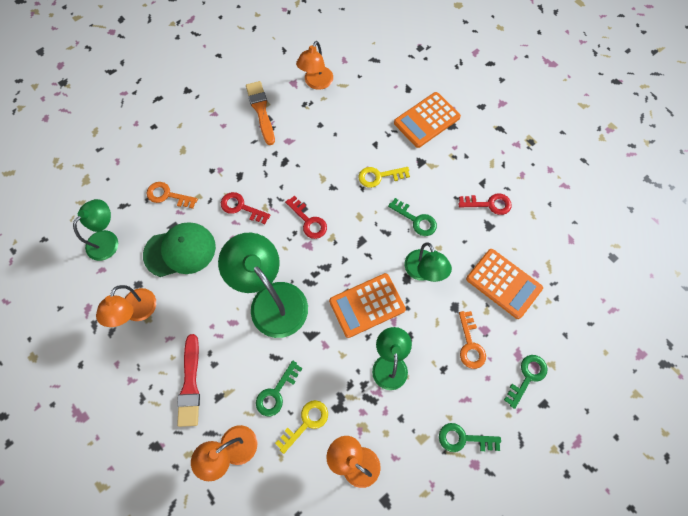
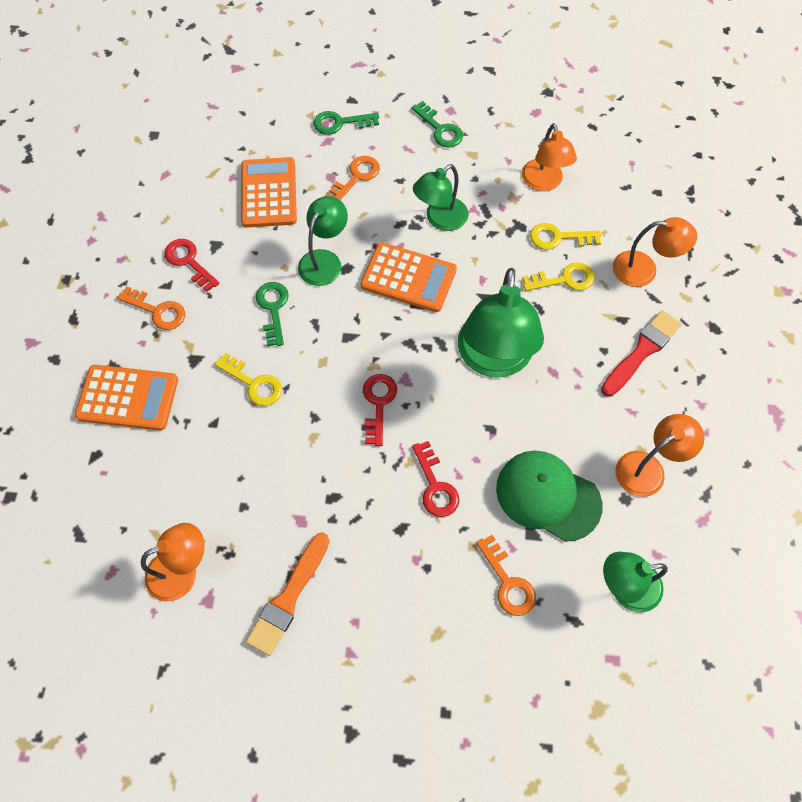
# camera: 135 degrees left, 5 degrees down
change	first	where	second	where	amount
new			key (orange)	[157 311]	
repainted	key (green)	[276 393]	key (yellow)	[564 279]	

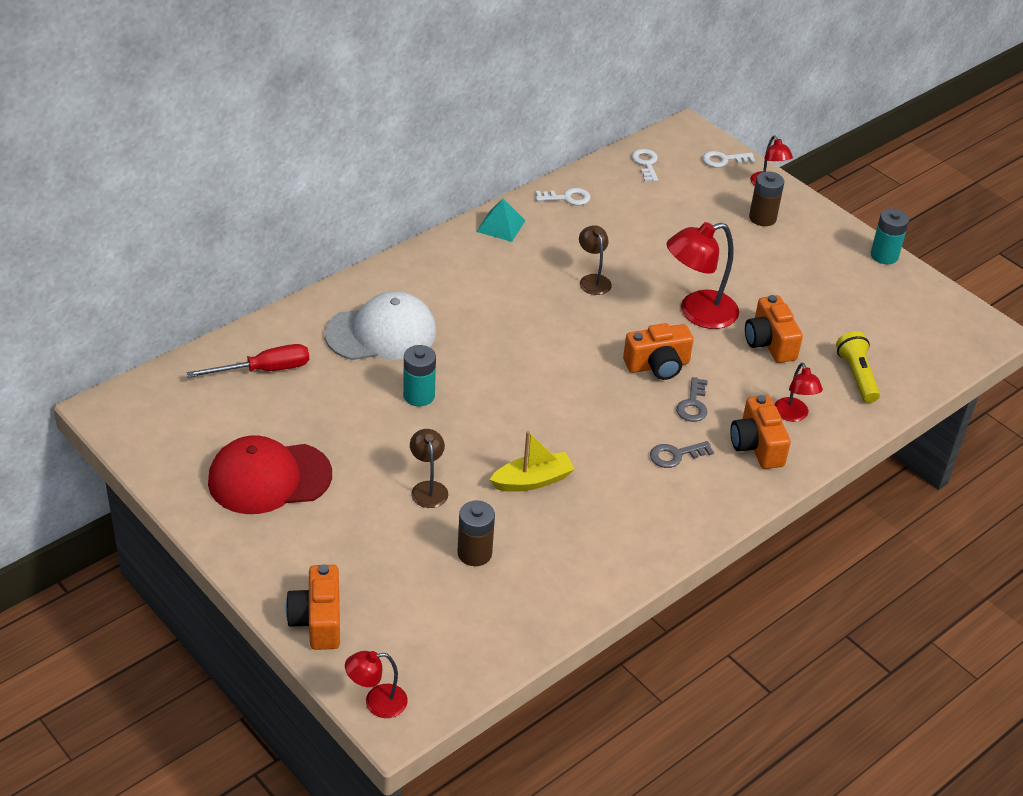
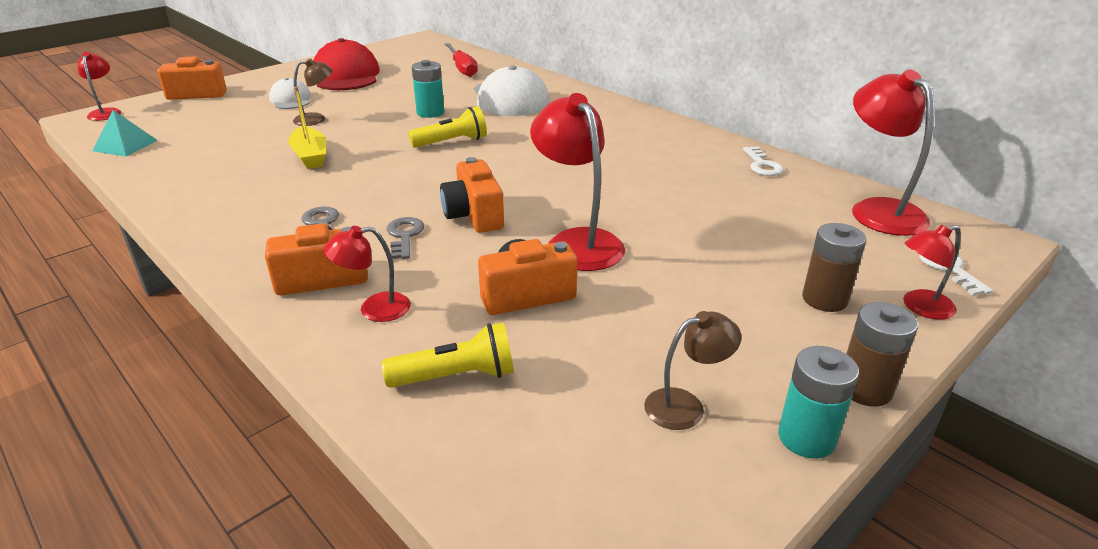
# camera: 90 degrees right, 10 degrees down
change	first	where	second	where	amount
new			cap (white)	[291 99]	
new			flashlight (yellow)	[452 142]	
shifted	battery (brown)	[474 553]		[865 389]	
shifted	pyramid (turquoise)	[500 225]		[125 145]	
shifted	lamp (brown)	[593 280]		[685 405]	
swapped	key (white)	[646 164]	lamp (red)	[878 210]	
rotated	key (grey)	[693 404]		[404 236]	75 degrees clockwise

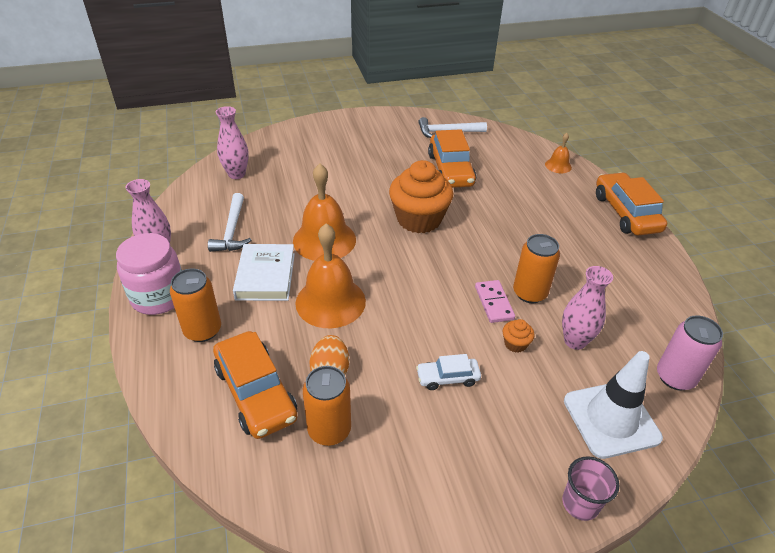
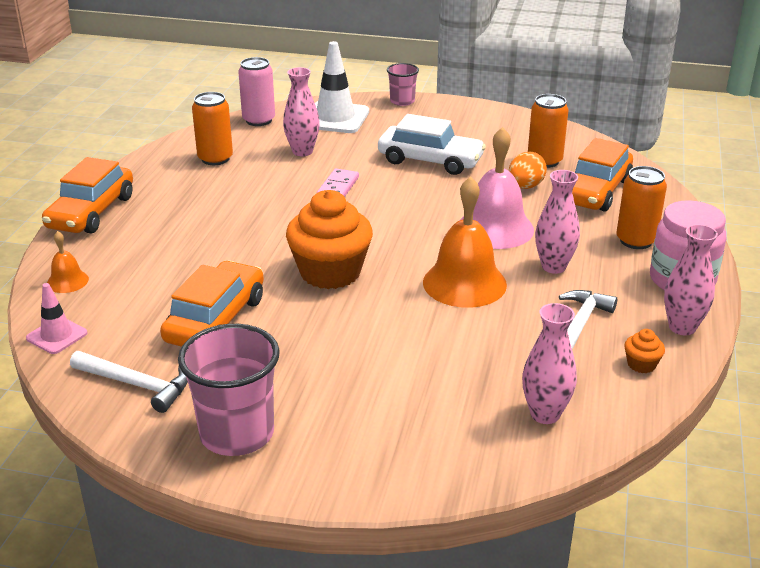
# camera: 150 degrees left, 10 degrees down
change	first	where	second	where	amount
new			traffic cone (pink)	[57 336]	
new			cup (pink)	[237 434]	
shifted	cupcake (orange)	[515 344]		[641 364]	
shifted	can (orange)	[529 293]		[215 159]	
swapped	book (white)	[266 276]	vase (pink)	[553 267]	
repainted	bell (orange)	[330 302]	bell (pink)	[495 228]	
rotated	car (orange)	[256 393]		[595 191]	150 degrees counterclockwise
scaled	car (white)	[447 378]		[430 160]	x1.88

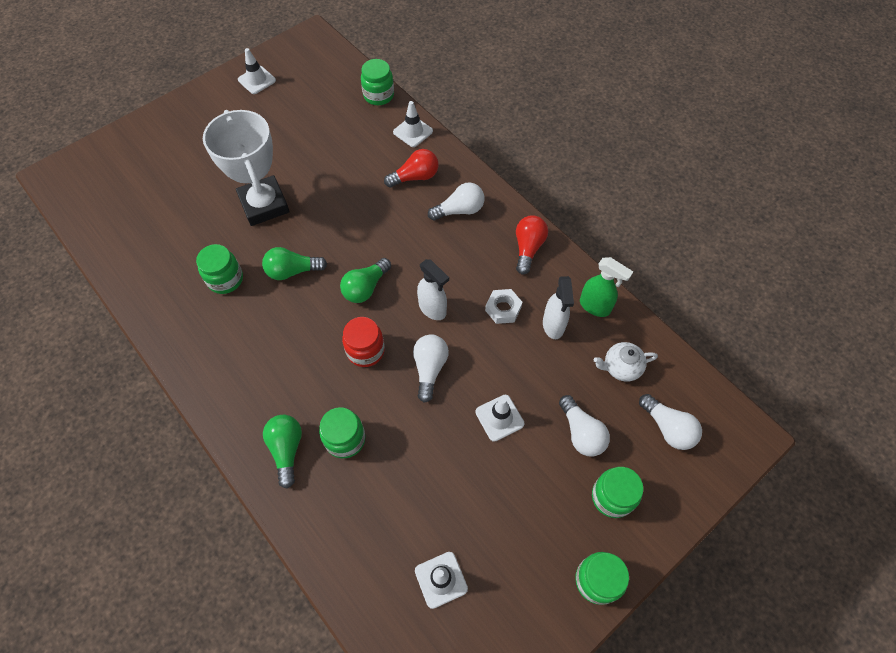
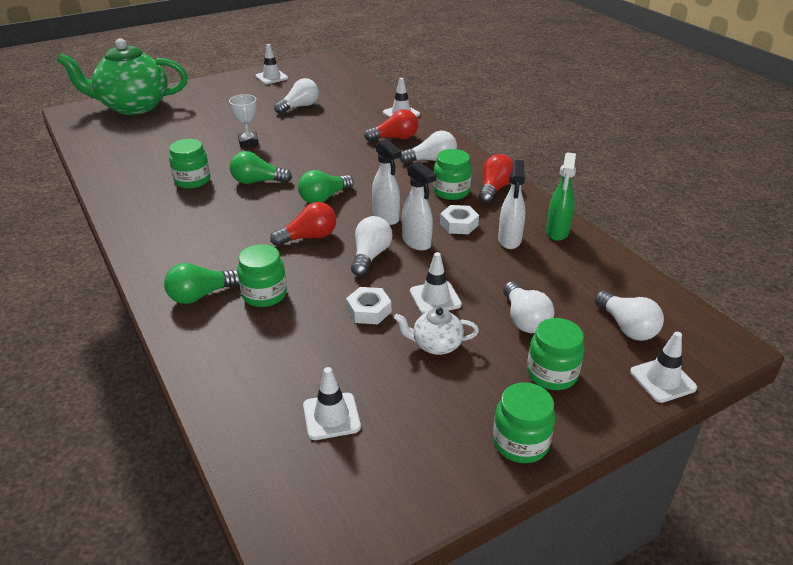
# camera: 10 degrees right, 25 degrees down
change	first	where	second	where	amount
new			teapot (green)	[133 106]	
new			light bulb (white)	[299 107]	
new			nut (white)	[369 310]	
new			spray bottle (white)	[417 242]	
new			traffic cone (white)	[662 380]	
shifted	jar (green)	[378 95]		[451 192]	
shifted	teapot (white)	[621 367]		[436 345]	
swapped	jar (red)	[365 350]	light bulb (red)	[309 237]	
rotated	light bulb (green)	[287 450]		[201 295]	120 degrees counterclockwise
rotated	spray bottle (green)	[595 306]		[557 232]	60 degrees clockwise
scaled	trophy (white)	[264 204]		[248 142]	x0.48

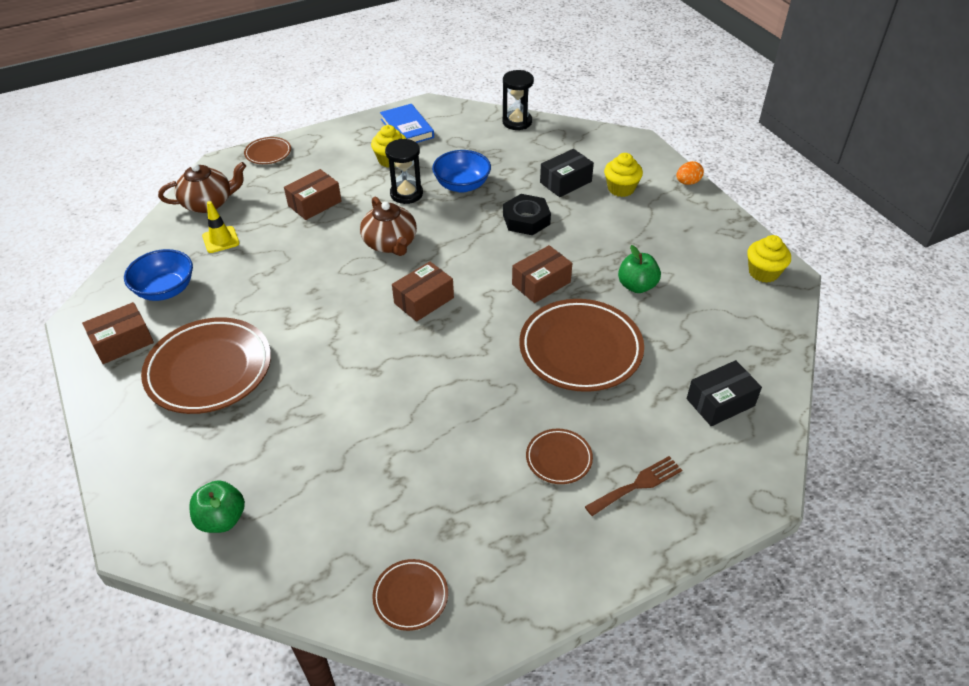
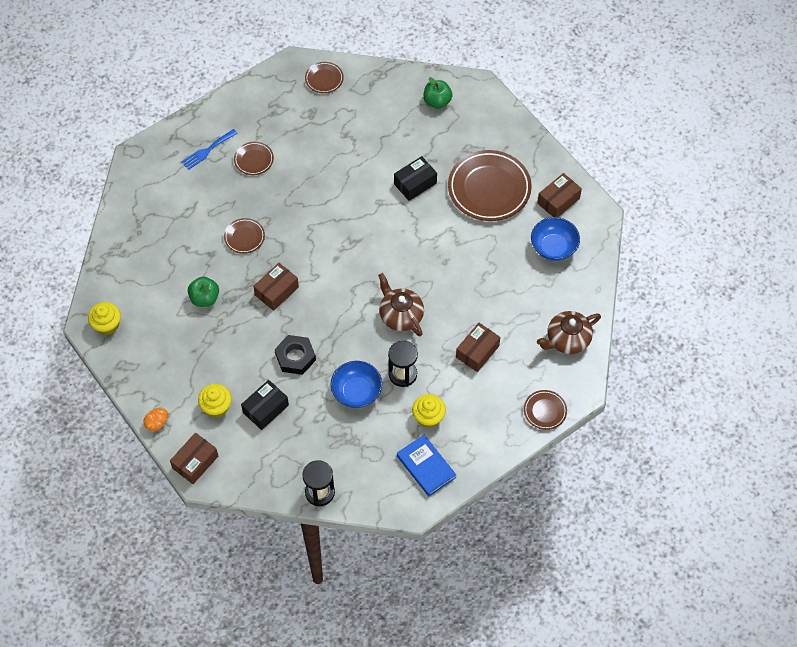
# camera: 170 degrees right, 15 degrees up
change	first	where	second	where	amount
gone	traffic cone (yellow)	[221 240]			
shifted	box (brown)	[424 300]		[195 462]	
shifted	box (black)	[720 402]		[415 183]	
repainted	fork (brown)	[637 485]	fork (blue)	[207 150]	
scaled	plate (brown)	[580 349]		[244 237]	x0.48

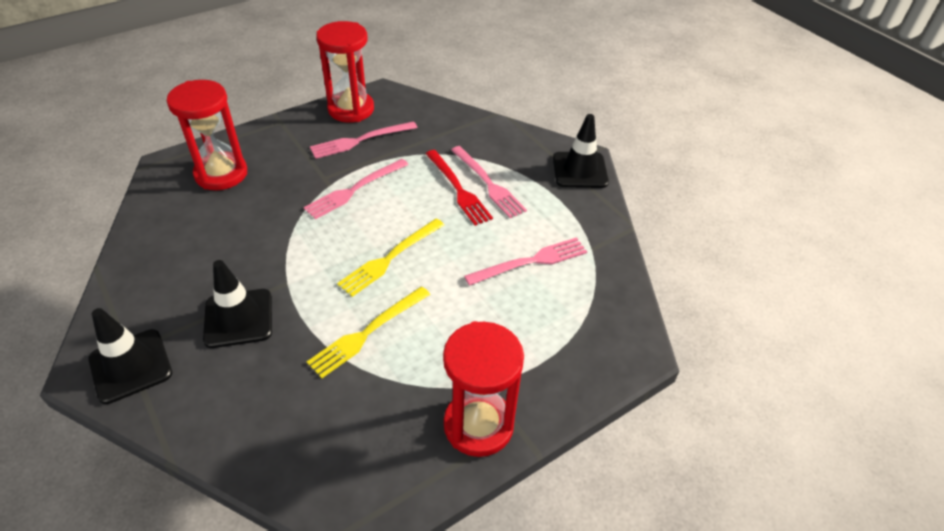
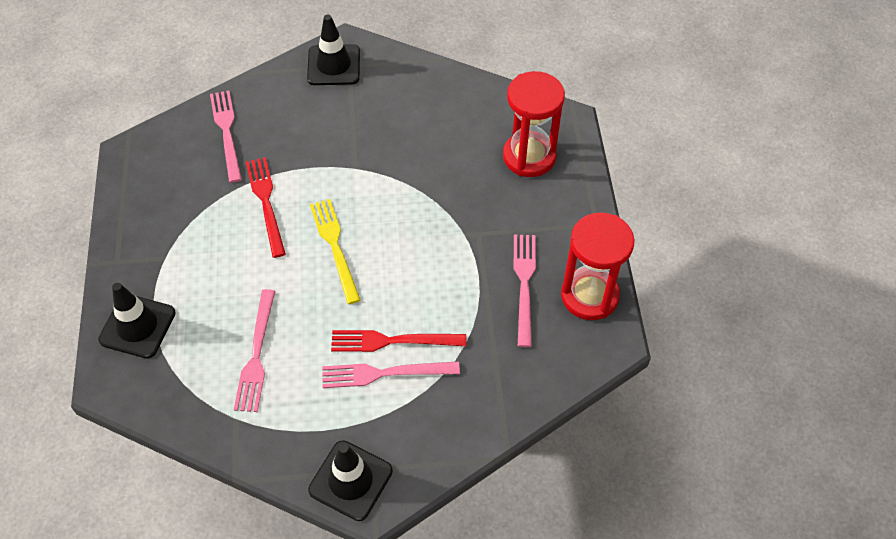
# camera: 120 degrees right, 10 degrees up
change	first	where	second	where	amount
gone	hourglass (red)	[478 425]			
shifted	traffic cone (black)	[238 318]		[137 326]	
shifted	fork (pink)	[355 189]		[227 132]	
repainted	fork (yellow)	[367 332]	fork (red)	[266 203]	

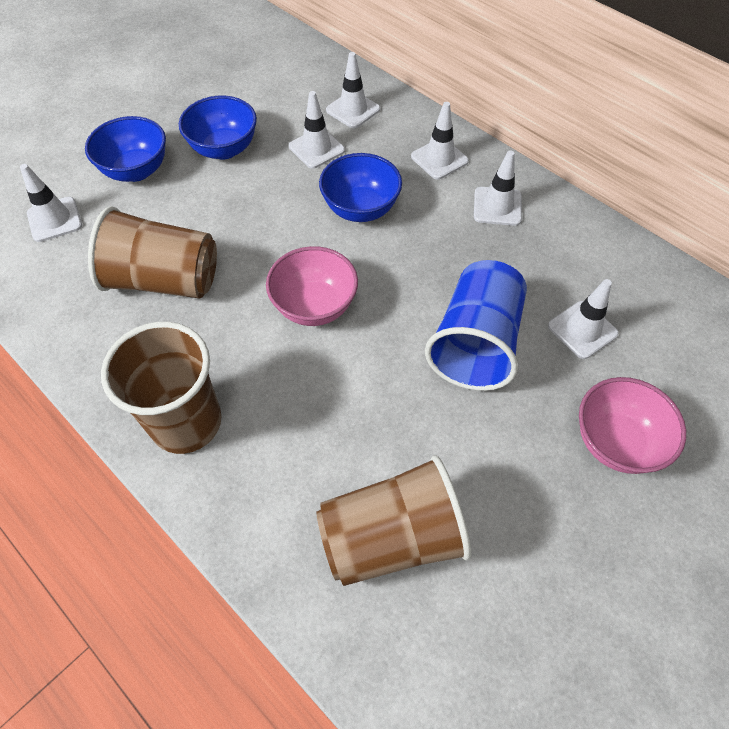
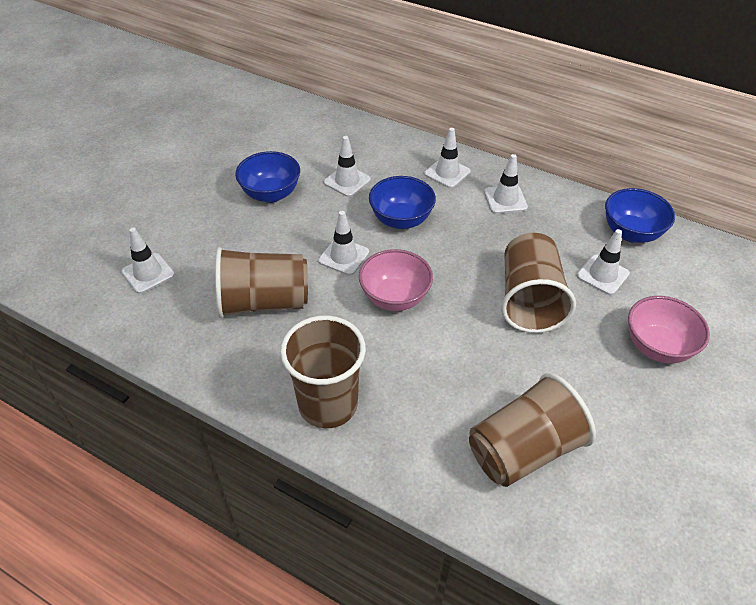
# camera: 15 degrees left, 10 degrees down
change	first	where	second	where	amount
shifted	bowl (blue)	[136 170]		[631 233]	
shifted	traffic cone (white)	[353 110]		[344 256]	
repainted	cup (blue)	[475 344]	cup (brown)	[529 300]	

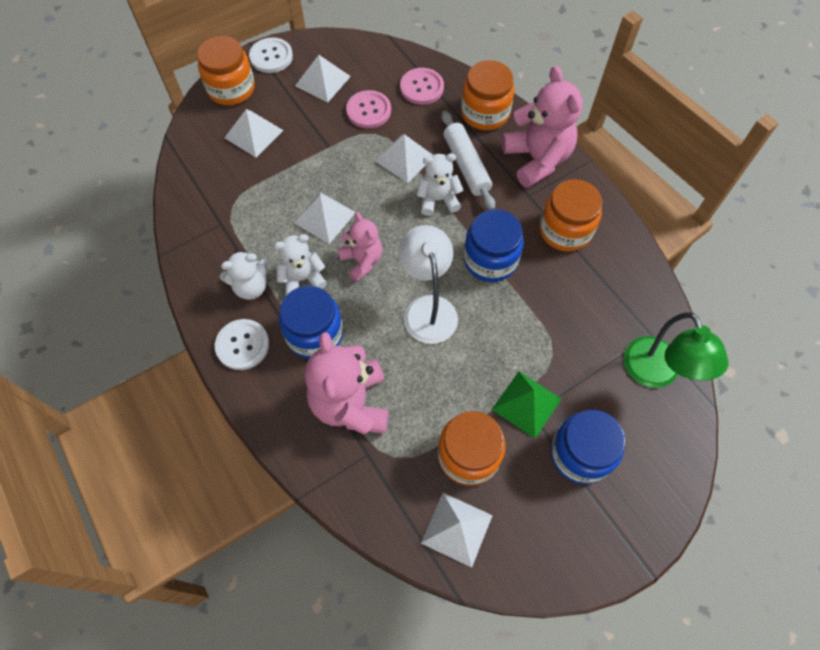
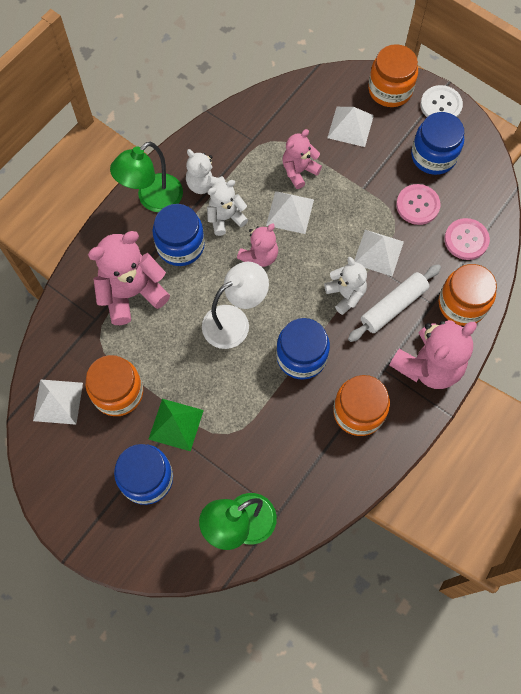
# camera: 70 degrees right, 5 degrees up
change	first	where	second	where	amount
new			teddy bear (pink)	[299 171]	
swapped	button (white)	[242 345]	lamp (green)	[153 199]	
swapped	pyramid (white)	[322 81]	jar (blue)	[433 156]	
rotated	teddy bear (white)	[302 279]		[225 218]	75 degrees counterclockwise

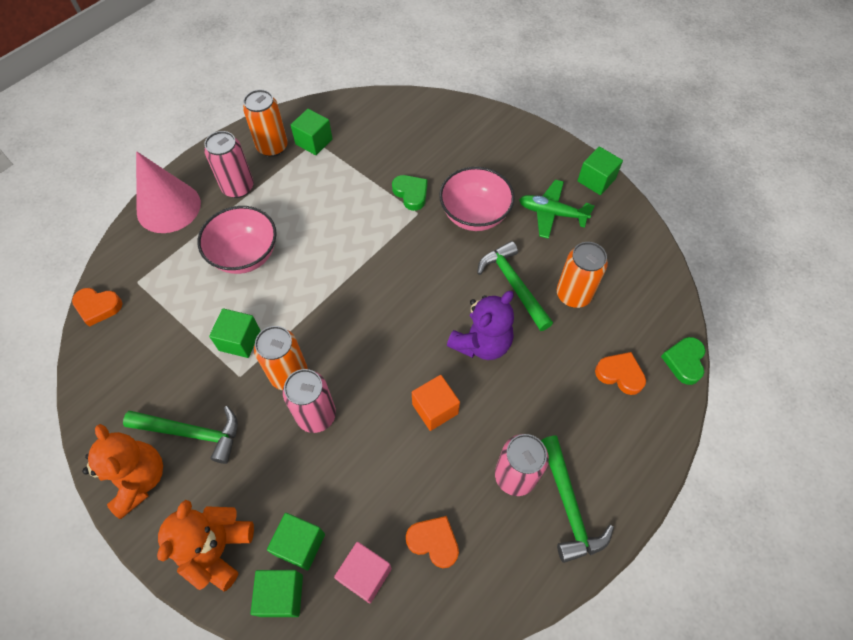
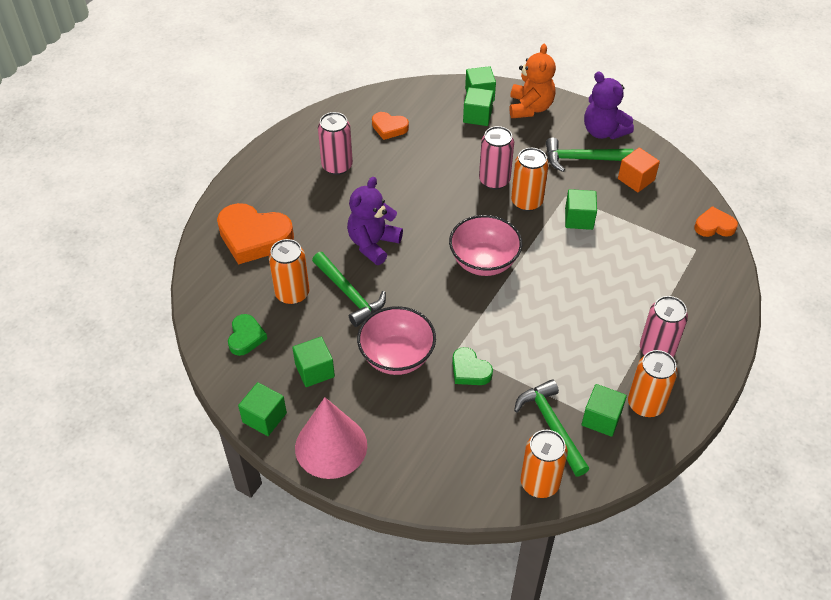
# camera: 170 degrees right, 10 degrees down
change	first	where	second	where	amount
gone	cube (pink)	[365 574]			
new			can (orange)	[539 483]	
shifted	cone (pink)	[168 207]		[331 446]	
shifted	bowl (pink)	[245 255]		[484 262]	
shifted	cube (orange)	[435 409]		[636 179]	
shifted	hammer (green)	[569 505]		[551 426]	
shifted	heart (green)	[684 361]		[246 337]	
swapped	plane (green)	[551 213]	cube (green)	[314 370]	
repainted	teddy bear (orange)	[138 479]	teddy bear (purple)	[603 131]	
scaled	heart (orange)	[620 374]		[254 237]	x1.88

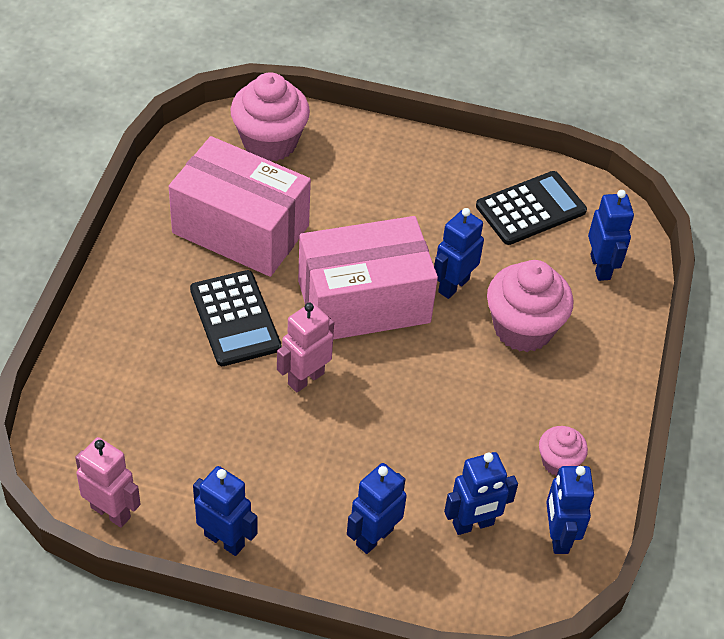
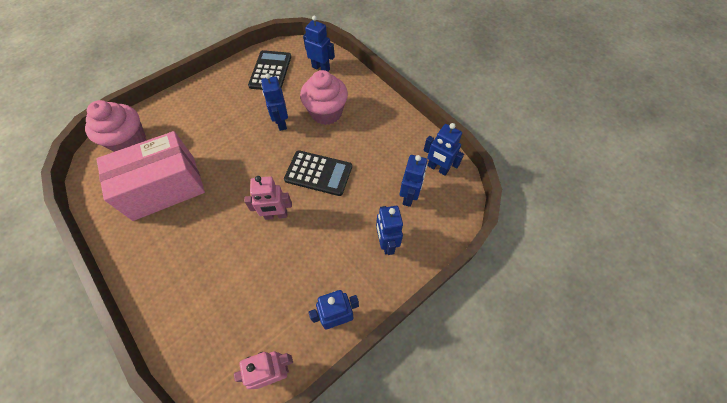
# camera: 50 degrees left, 10 degrees up
change	first	where	second	where	amount
gone	box (pink)	[364 301]			
gone	cupcake (pink)	[558 462]			
shifted	calculator (black)	[235 319]		[318 173]	
rotated	robot (pink)	[305 378]		[276 215]	90 degrees counterclockwise

